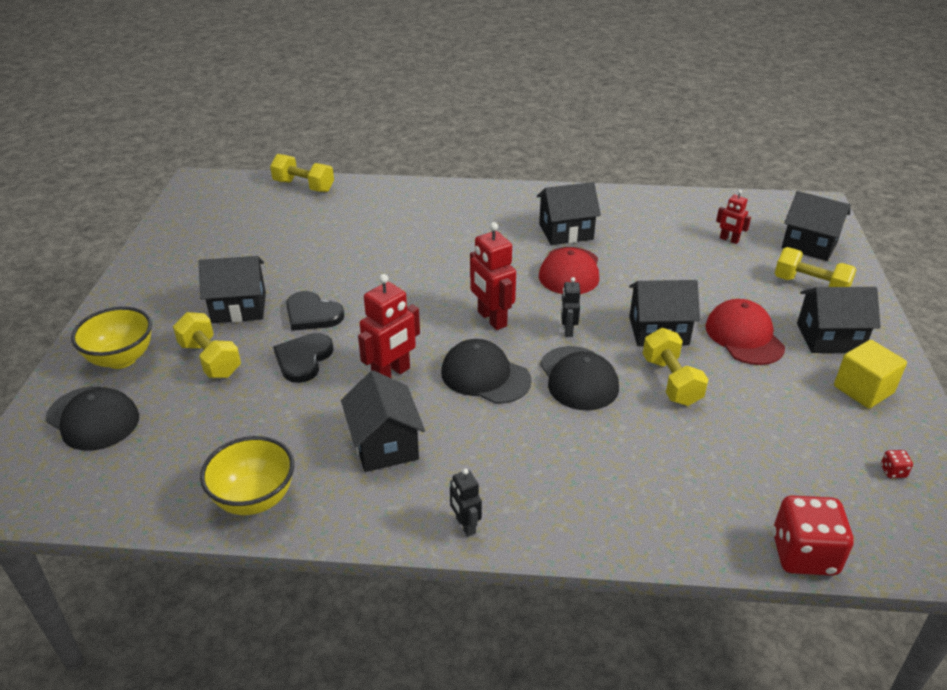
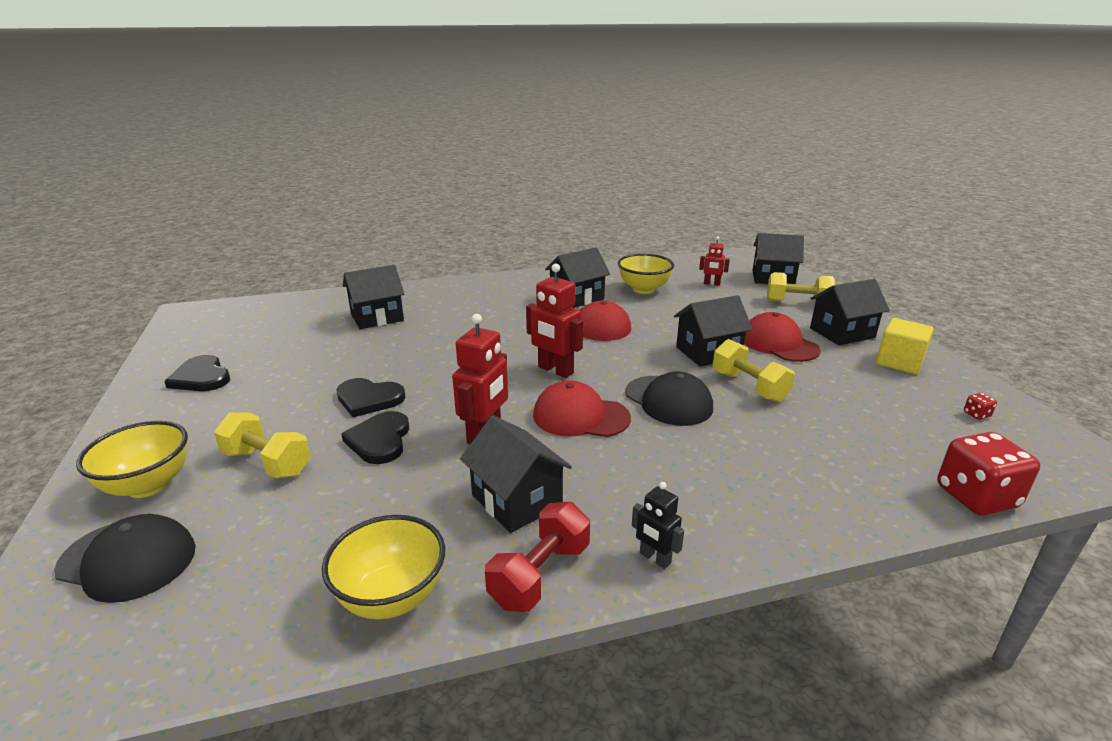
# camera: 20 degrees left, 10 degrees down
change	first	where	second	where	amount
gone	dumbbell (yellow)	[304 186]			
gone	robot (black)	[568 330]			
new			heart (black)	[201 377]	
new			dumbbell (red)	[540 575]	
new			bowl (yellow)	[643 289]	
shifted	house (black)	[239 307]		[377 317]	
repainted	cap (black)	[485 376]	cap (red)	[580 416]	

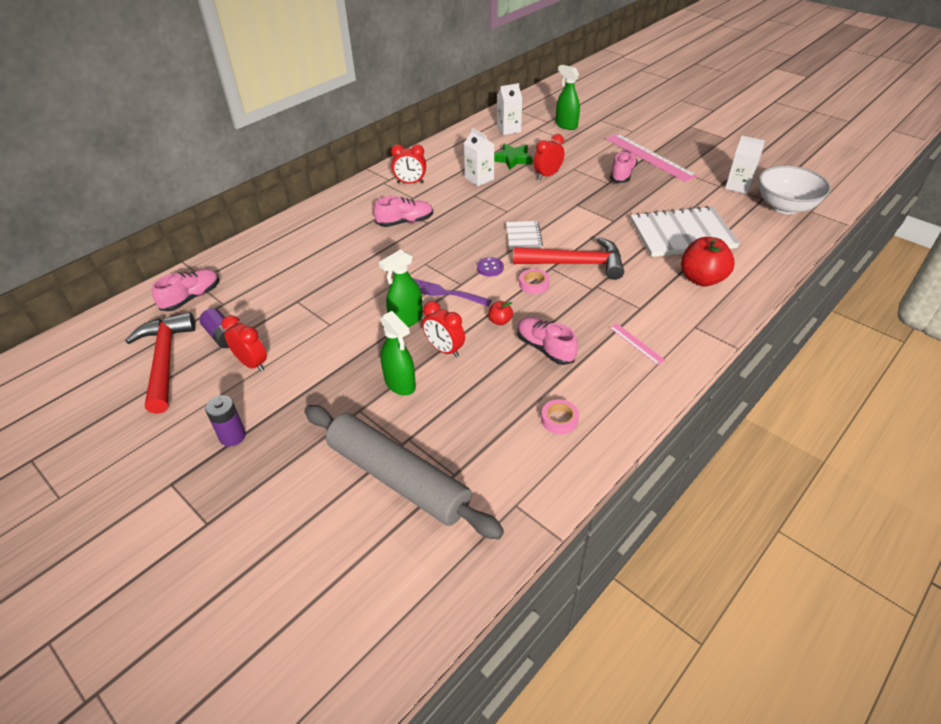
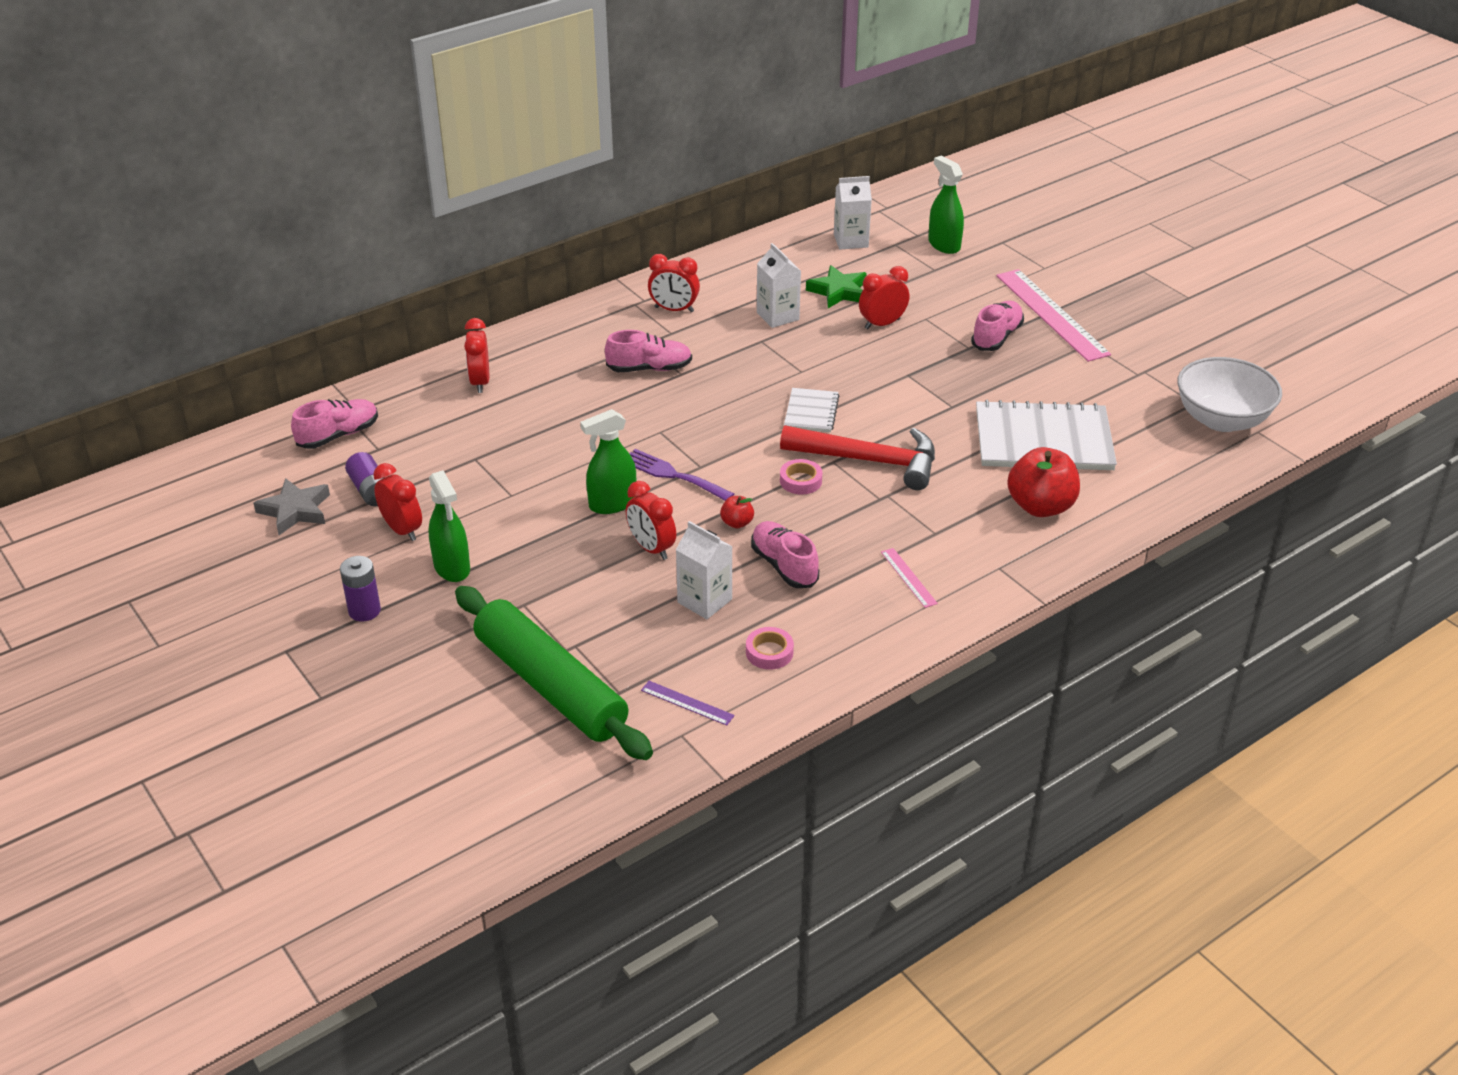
# camera: 10 degrees right, 5 degrees down
change	first	where	second	where	amount
gone	button (purple)	[490 268]			
new			clock (red)	[480 382]	
new			ruler (purple)	[687 703]	
shifted	spray bottle (green)	[400 384]		[452 568]	
shifted	carton (white)	[738 186]		[704 601]	
swapped	hammer (red)	[165 360]	star (grey)	[295 510]	
repainted	rolling pin (grey)	[398 478]	rolling pin (green)	[550 686]	

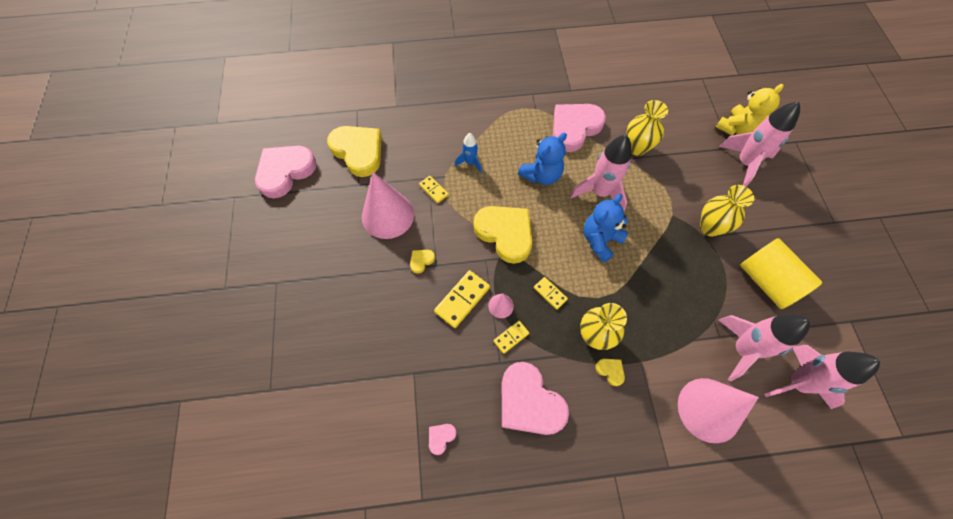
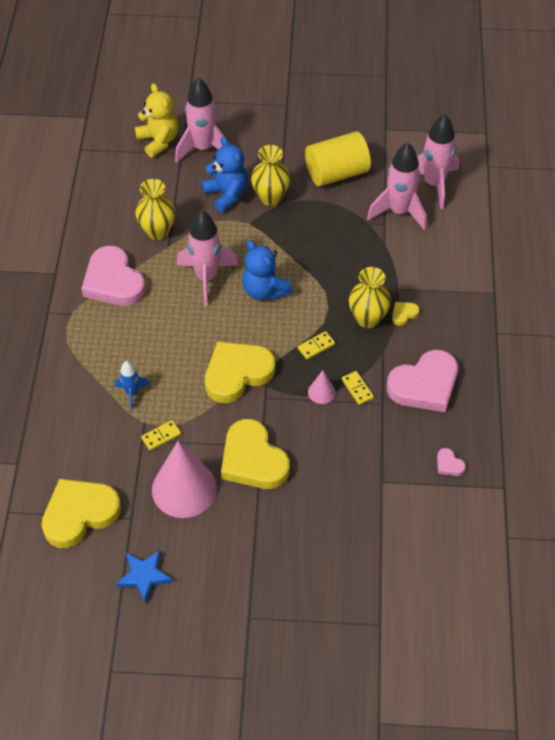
# camera: 80 degrees left, 10 degrees down
change	first	where	second	where	amount
gone	heart (pink)	[285 172]			
gone	domino (yellow)	[462 300]			
gone	cone (pink)	[709 409]			
new			star (blue)	[144 576]	
shifted	teddy bear (blue)	[541 175]		[227 194]	
scaled	heart (yellow)	[421 261]		[253 460]	x2.44

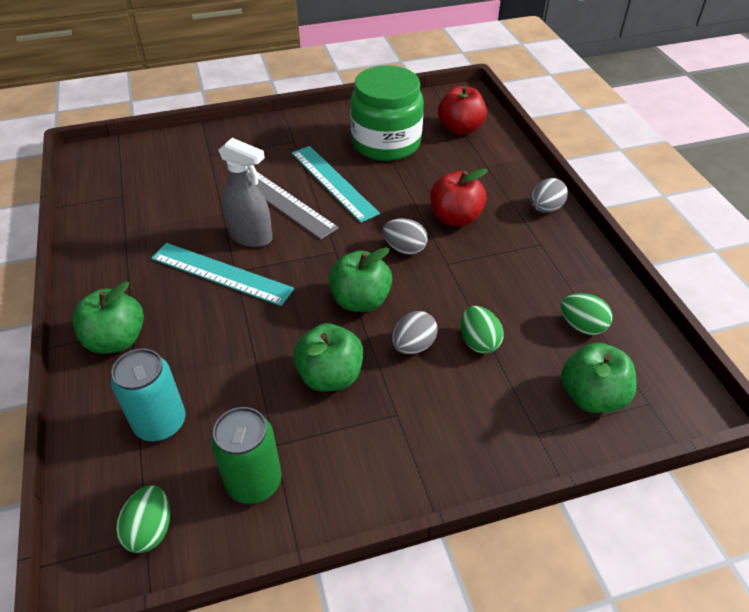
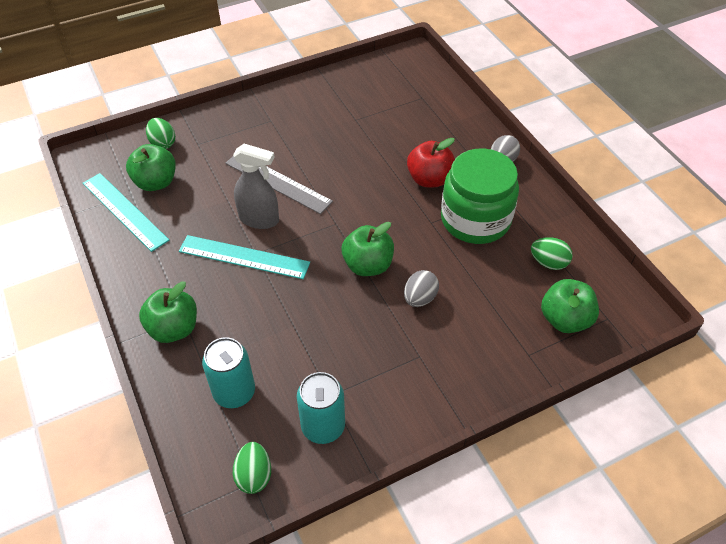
# camera: 10 degrees left, 5 degrees up
change	first	where	second	where	amount
gone	egg (grey)	[404 249]			
gone	apple (red)	[460 128]			
shifted	ruler (turquoise)	[333 182]		[124 211]	
shifted	apple (green)	[330 376]		[156 182]	
shifted	jar (green)	[386 143]		[475 219]	
shifted	egg (green)	[478 342]		[163 143]	
repainted	can (green)	[254 482]	can (turquoise)	[323 426]	

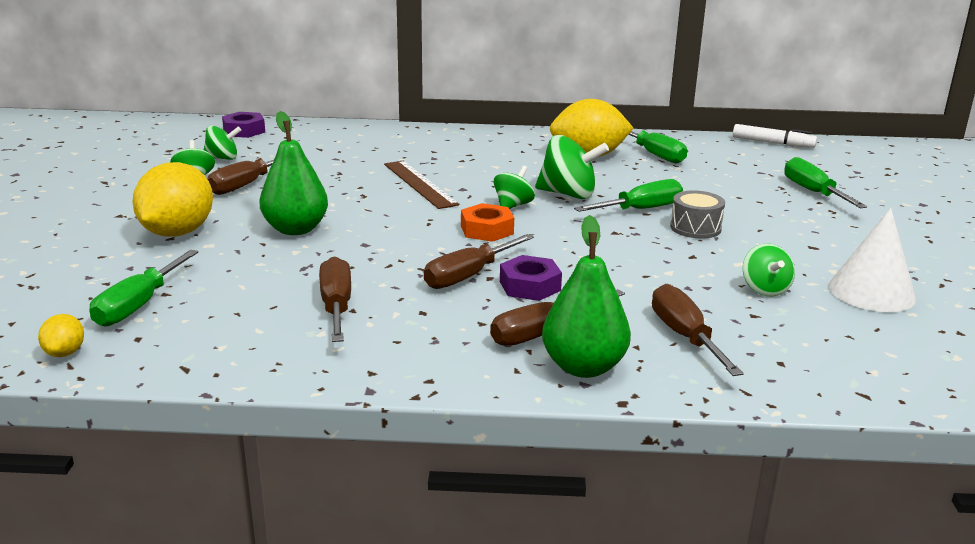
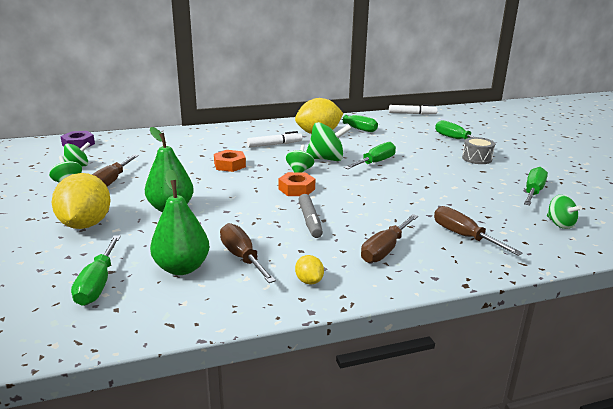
# camera: 20 degrees left, 0 degrees up
change	first	where	second	where	amount
gone	nut (purple)	[530 286]			
new			marker (white)	[274 145]	
shifted	lemon (yellow)	[65 353]		[309 281]	
shifted	pear (green)	[583 367]		[182 268]	
shifted	drum (grey)	[695 228]		[477 158]	
shifted	spinning top (green)	[765 289]		[560 224]	
swapped	ruler (brown)	[419 184]	nut (orange)	[229 165]	
swapped	screwdriver (brown)	[468 276]	marker (grey)	[310 221]	
swapped	cone (white)	[871 292]	screwdriver (green)	[533 192]	

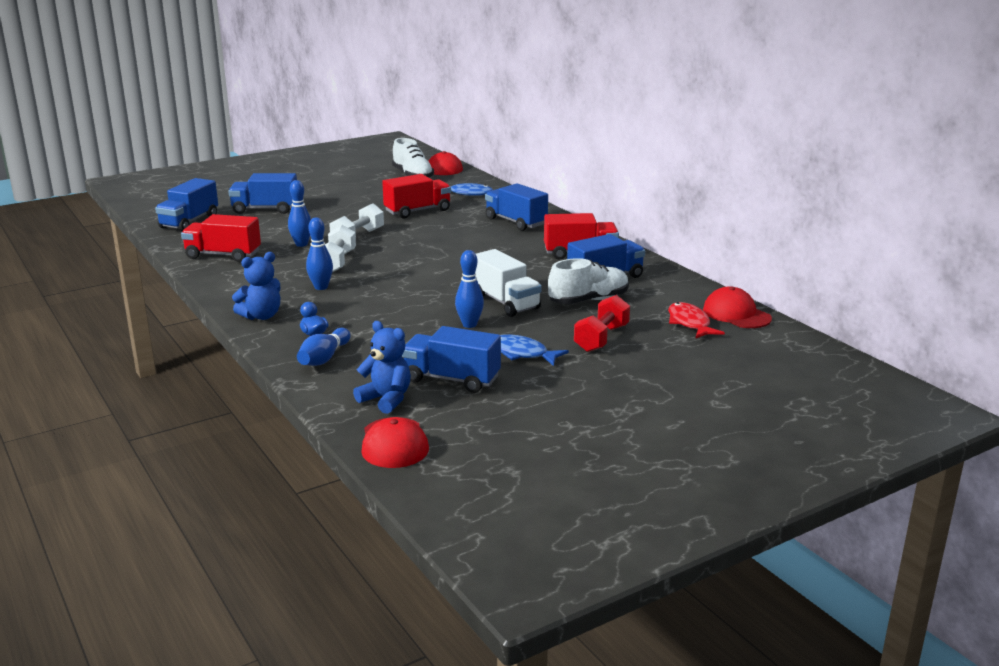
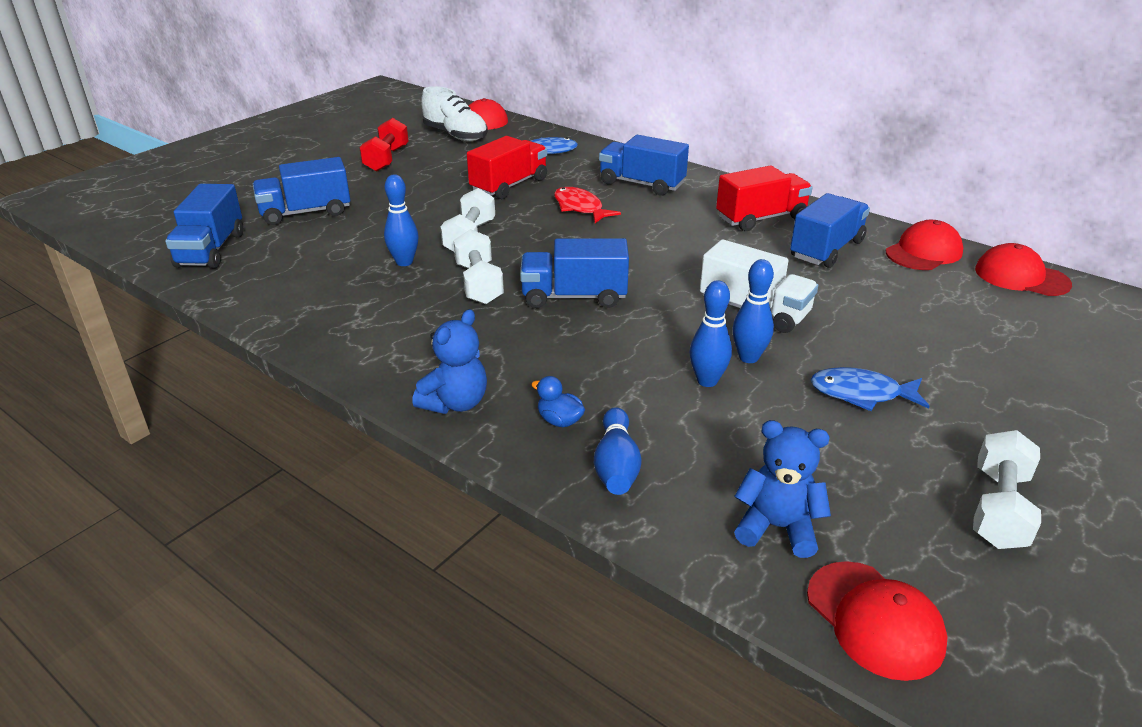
# camera: 20 degrees left, 10 degrees up
change	first	where	second	where	amount
gone	truck (red)	[223 255]			
gone	shoe (white)	[588 300]			
new			cap (red)	[923 252]	
new			dumbbell (white)	[998 508]	
shifted	bowling pin (blue)	[321 287]		[707 381]	
shifted	truck (blue)	[452 379]		[574 297]	
shifted	dumbbell (red)	[601 338]		[386 159]	
shifted	fish (red)	[689 323]		[580 208]	

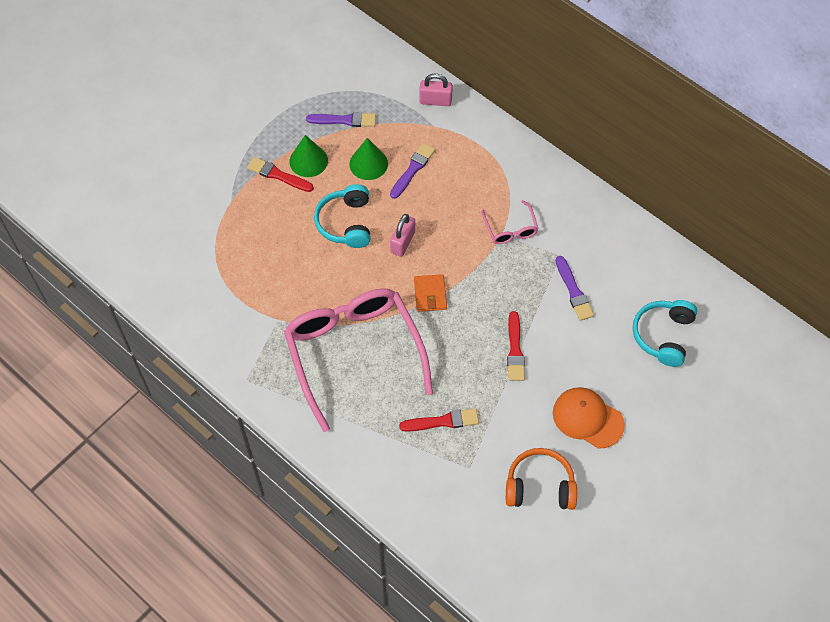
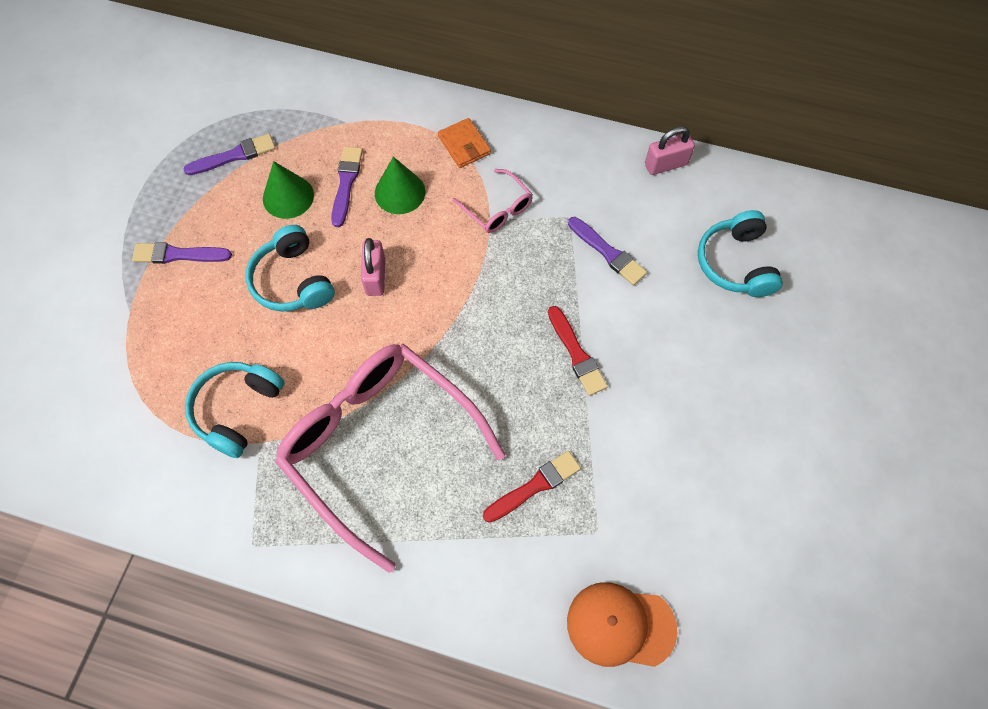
# camera: 25 degrees left, 5 degrees up
change	first	where	second	where	amount
gone	headphones (orange)	[539 486]			
new			headphones (turquoise)	[237 410]	
shifted	cone (green)	[308 161]		[400 192]	
shifted	wallet (orange)	[430 294]		[464 145]	
shifted	padlock (pink)	[435 101]		[666 164]	
shifted	cap (orange)	[587 418]		[620 625]	
repainted	brush (red)	[278 175]	brush (purple)	[178 254]	

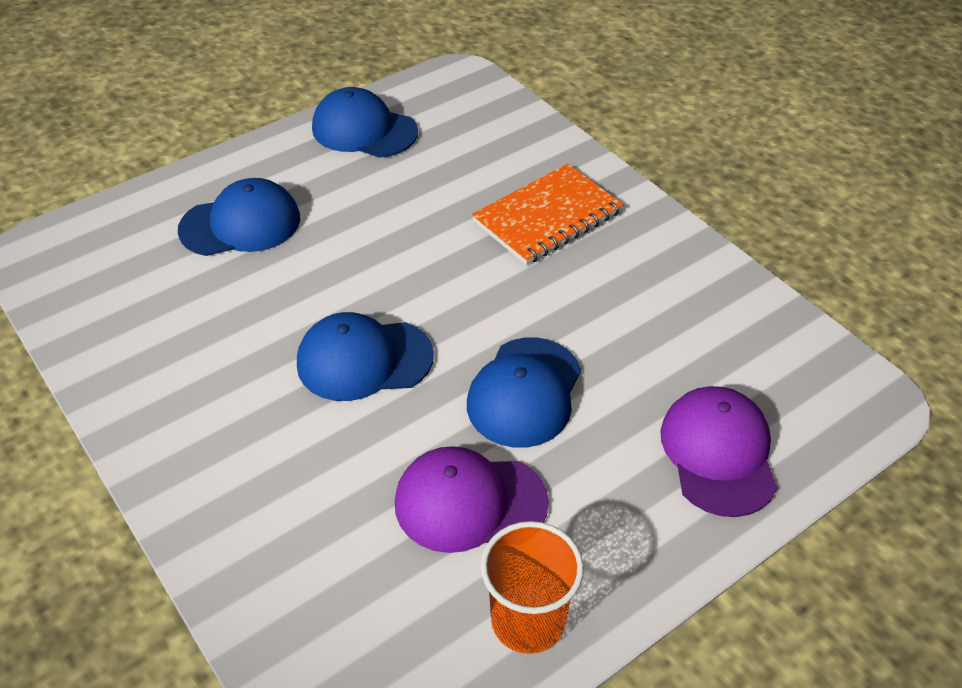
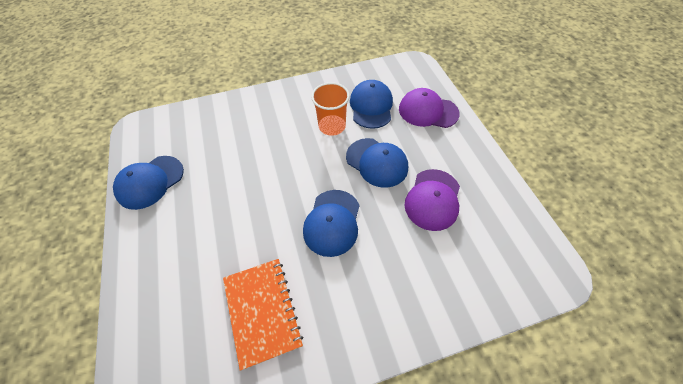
# camera: 70 degrees left, 10 degrees up
change	first	where	second	where	amount
shifted	cap (blue)	[240 224]		[371 106]	
shifted	notebook (orange)	[547 217]		[262 311]	
shifted	cup (orange)	[528 620]		[332 126]	

